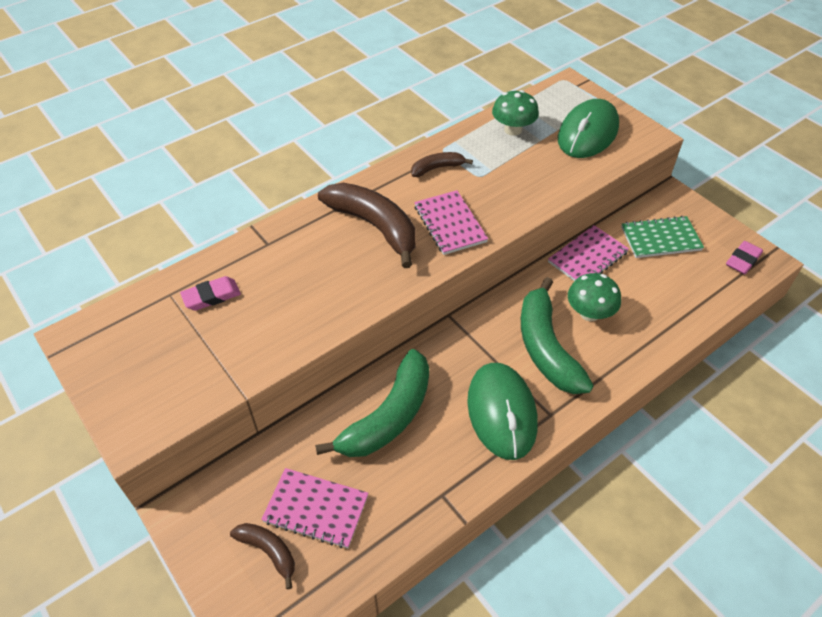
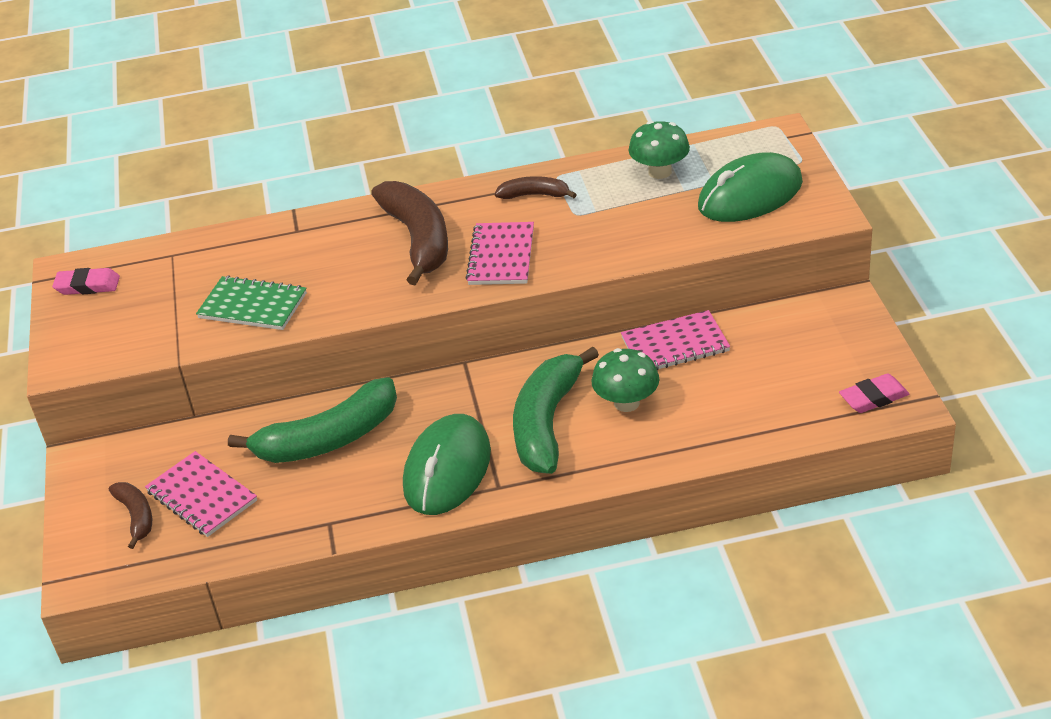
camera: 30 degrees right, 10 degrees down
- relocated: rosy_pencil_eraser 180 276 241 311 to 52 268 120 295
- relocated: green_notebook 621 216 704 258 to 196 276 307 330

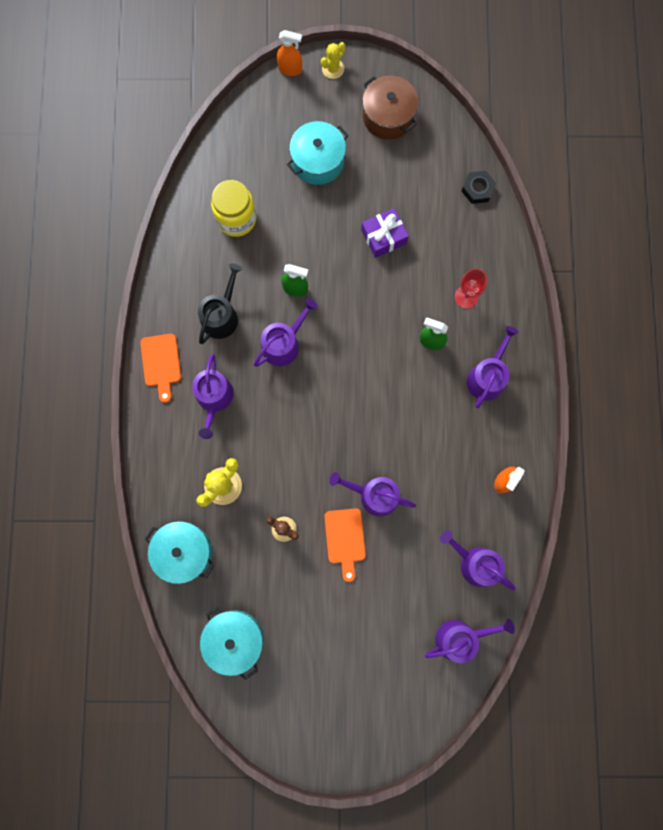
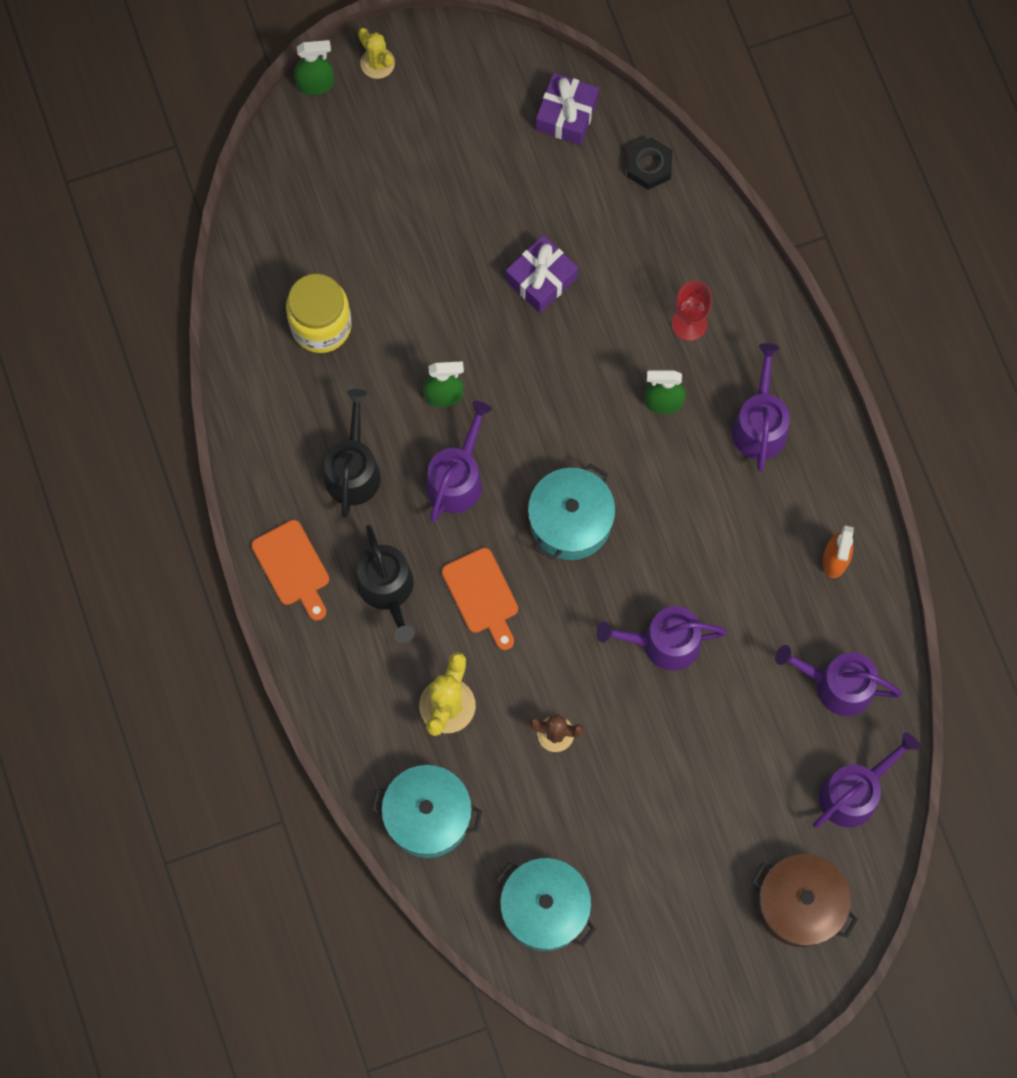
camera: 20 degrees left, 5 degrees down
- colour: violet_sprinkling_can 192 354 234 439 to black_sprinkling_can 357 525 415 643
- colour: orange-coloured_spray_bottle 277 30 302 76 to green_spray_bottle 294 40 334 95
- relocated: aqua_stockpot 287 121 349 185 to 528 463 616 560
- spun: golden_saguaro_cactus 321 42 346 79 = 358 28 395 79 60 degrees counterclockwise
- relocated: orange-coloured_bread_board 324 508 366 582 to 442 548 518 650
- relocated: dark_brown_stockpot 362 76 418 140 to 752 854 858 947
- appeared: violet_present 536 73 599 145

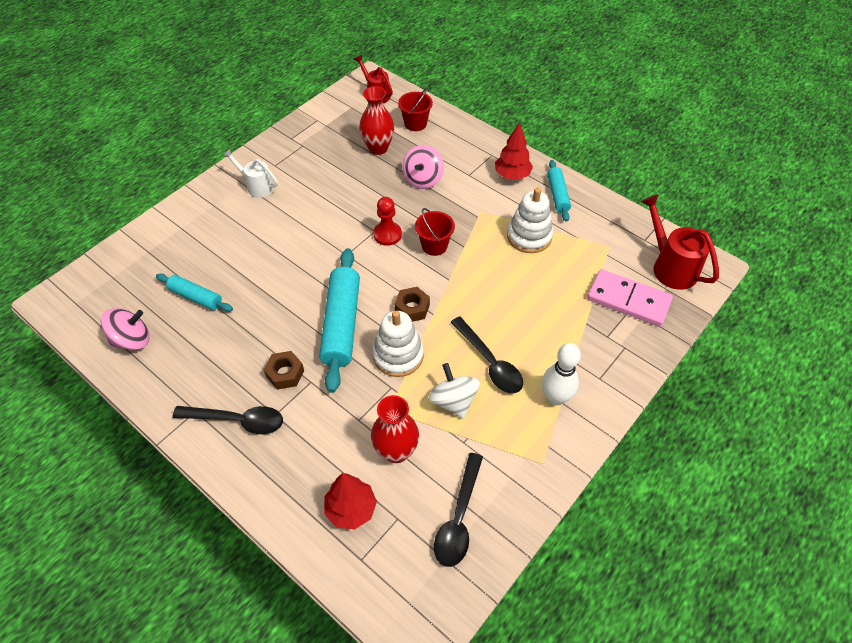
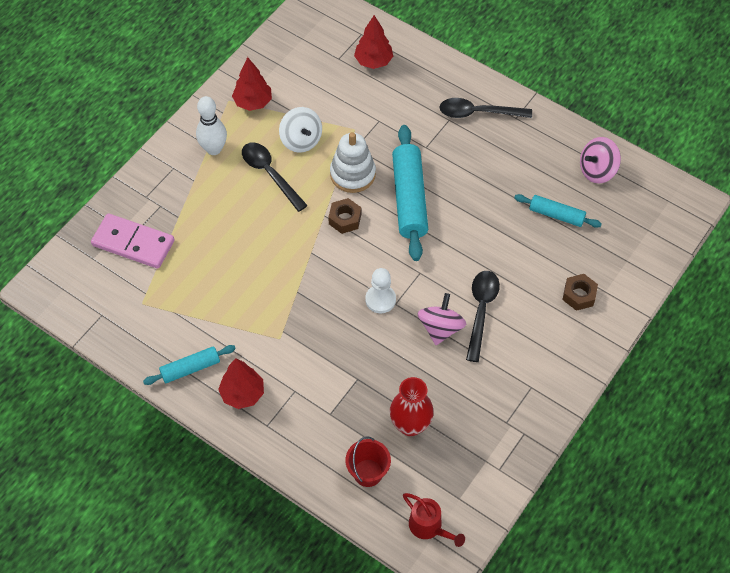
camera: 175 degrees right, 5 degrees up
- missing: white_sprinkling_can 223 149 278 198
- relocated: dark_brown_nut 263 351 304 390 to 562 274 598 311
- missing: scarlet_flower_vase 371 395 419 463
- colour: scarlet_game_pawn 373 197 402 246 to white_game_pawn 365 268 396 313
- relocated: rosy_toy_top 402 145 444 189 to 418 293 466 345
- missing: scarlet_pail 415 208 455 256
- relocated: black_tablespoon 434 453 483 567 to 466 271 500 362
- missing: white_ring_stacker 507 188 553 253
- spun: aqua_rolling_pin 547 160 571 222 = 143 345 236 385 75 degrees clockwise
- missing: scarlet_sprinkling_can 641 194 719 290
- appeared: scarlet_fir_tree 232 57 272 111

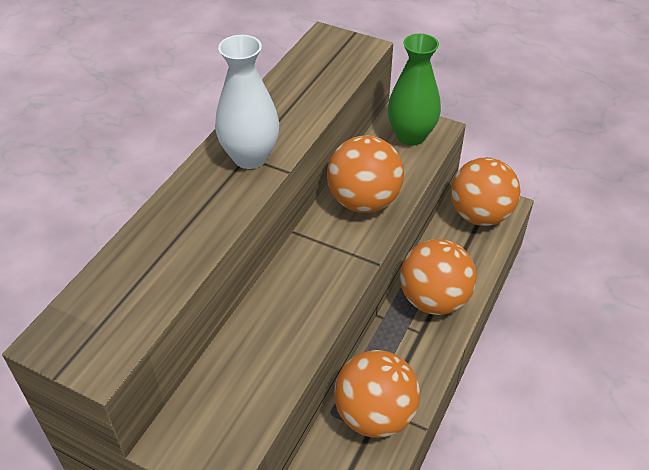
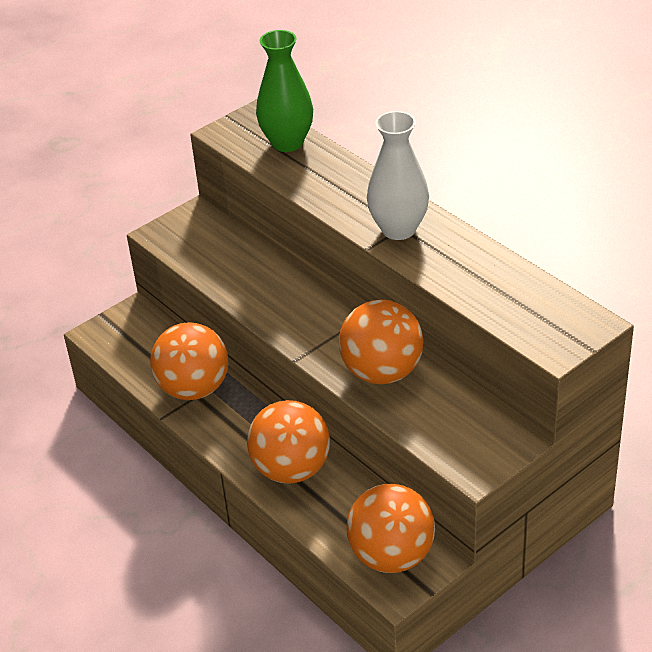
camera: 115 degrees right, 5 degrees down
- relocated: green_flower_vase 388 34 441 145 to 256 30 313 152

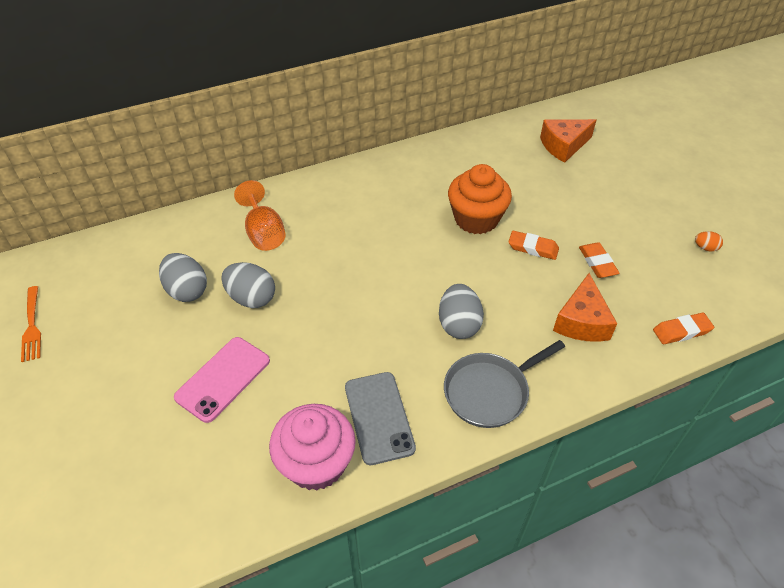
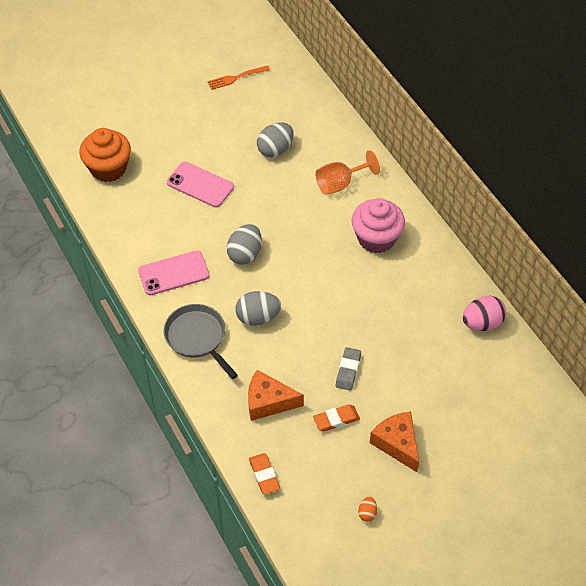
camera: 85 degrees right, 5 degrees up
- relocated: ash-grey_egg 221 262 275 308 to 227 224 262 265
- relocated: rosy_muffin 269 404 356 491 to 352 198 405 253
- colour: ash-grey_phone 345 372 416 465 to rosy_phone 138 251 210 295
- relocated: orange-coloured_muffin 448 164 512 234 to 79 128 131 182
- colour: orange-coloured_pencil_eraser 508 231 559 260 to ash-grey_pencil_eraser 336 347 361 391
- relocated: orange-coloured_piece_of_cheese 540 119 596 163 to 370 411 419 472
- appeared: rosy_egg 463 296 506 331

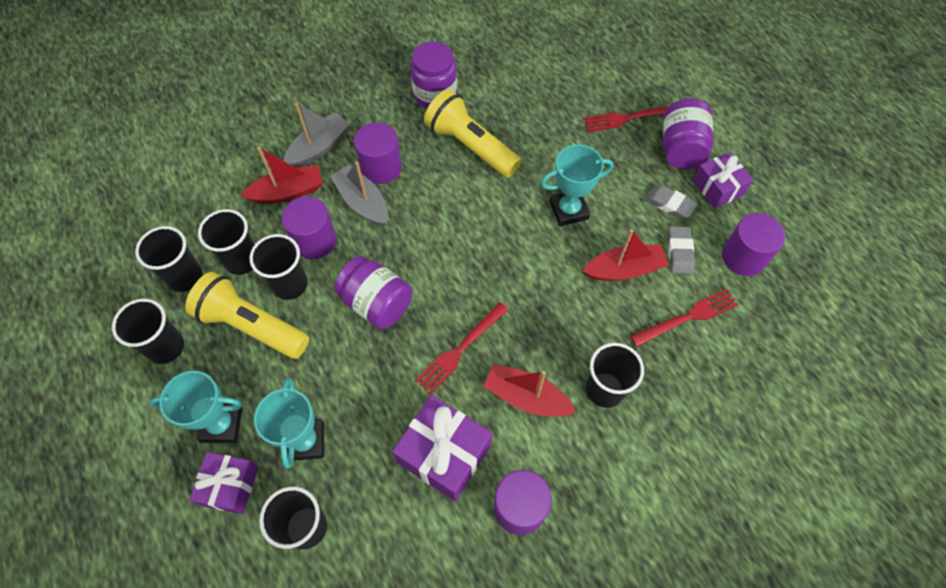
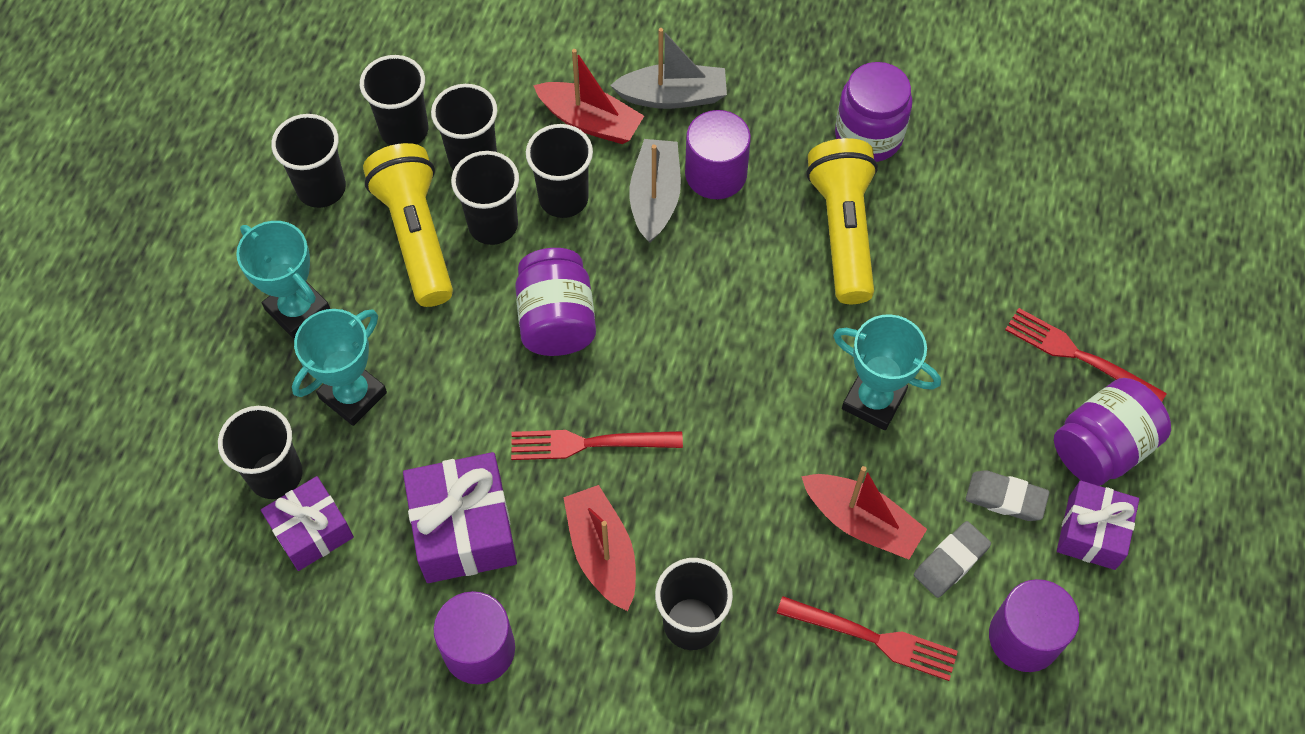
camera: 45 degrees right, 0 degrees up
- relocated: violet_present 189 452 258 514 to 261 476 354 571
- exchanged: violet_solid_cylinder 281 197 336 259 to black_cup 526 124 593 218
- spun: ash-grey_pencil_eraser 645 185 698 219 = 966 470 1050 521 60 degrees counterclockwise

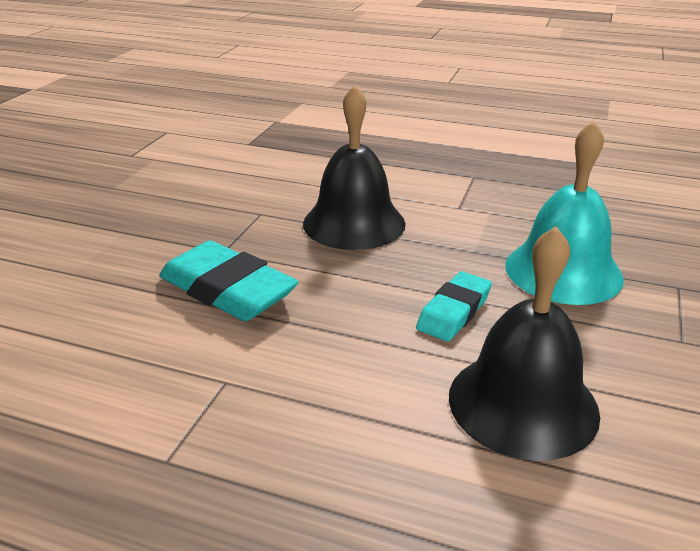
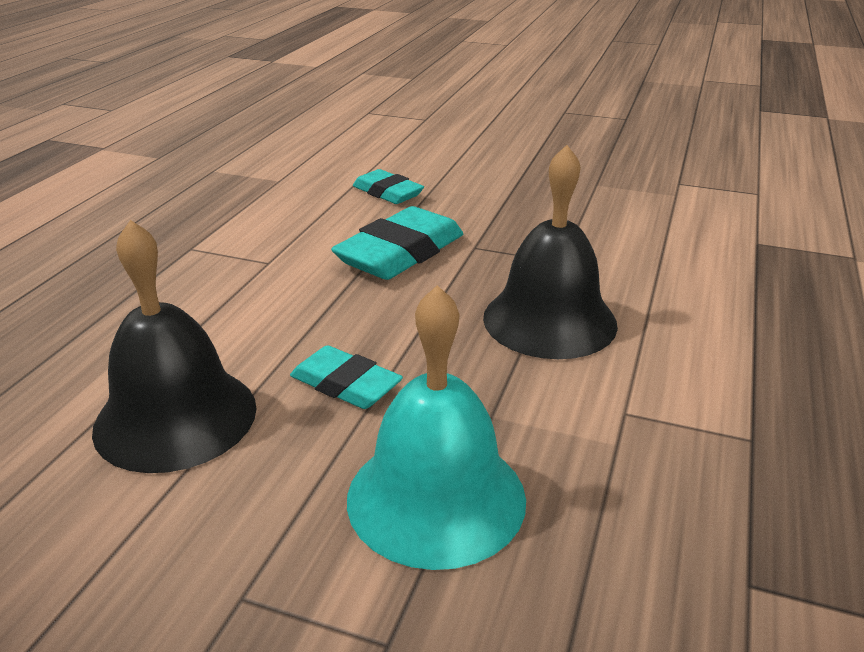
camera: 90 degrees right, 0 degrees up
- appeared: aqua_pencil_eraser 353 169 424 204

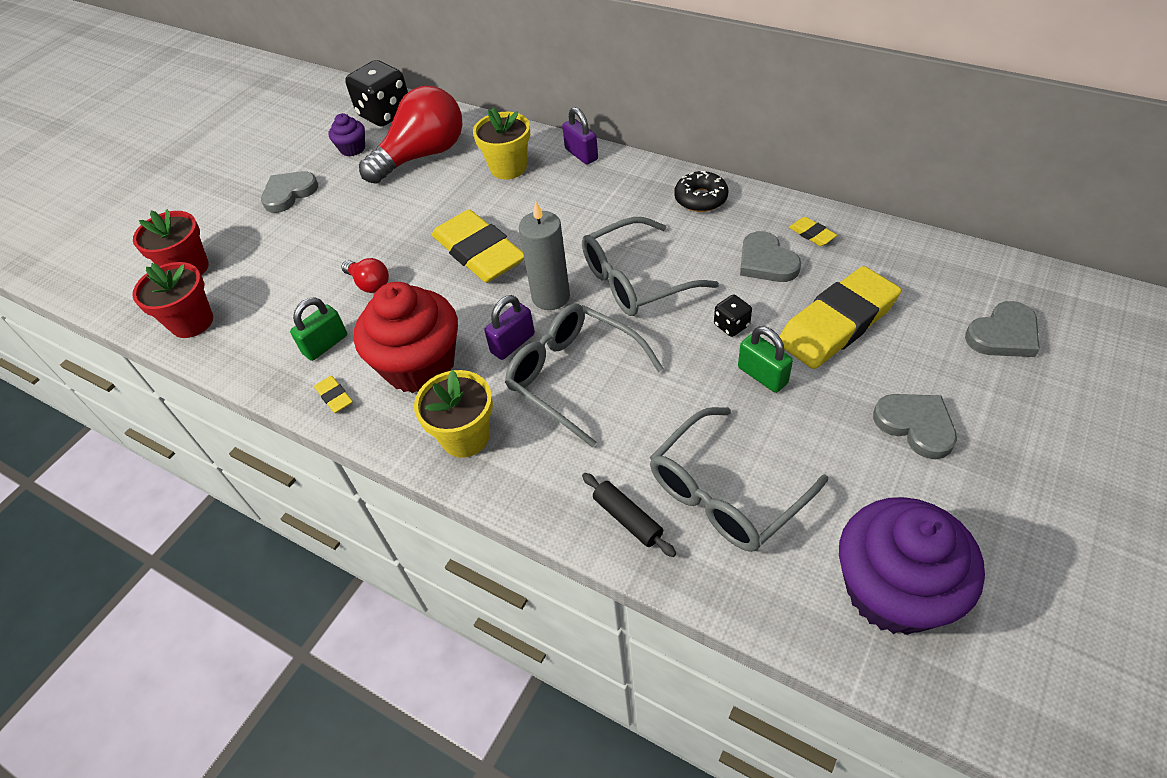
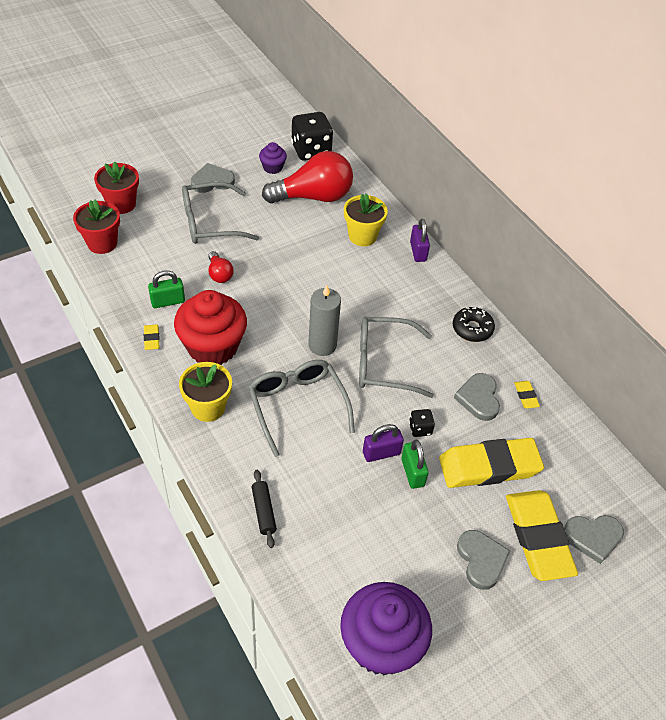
camera: 20 degrees right, 0 degrees up
- relocated: golden_pencil_eraser 432 210 524 283 to 506 490 578 581
- relocated: violet_lock 484 295 535 360 to 363 424 404 462
- relocated: ash-grey_eyeglasses 650 407 828 552 to 182 182 259 244

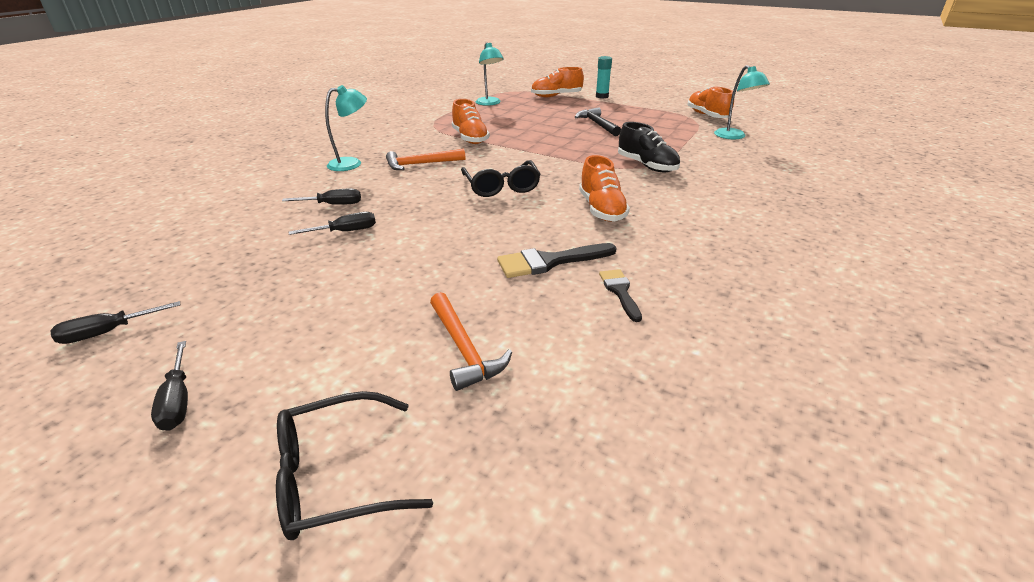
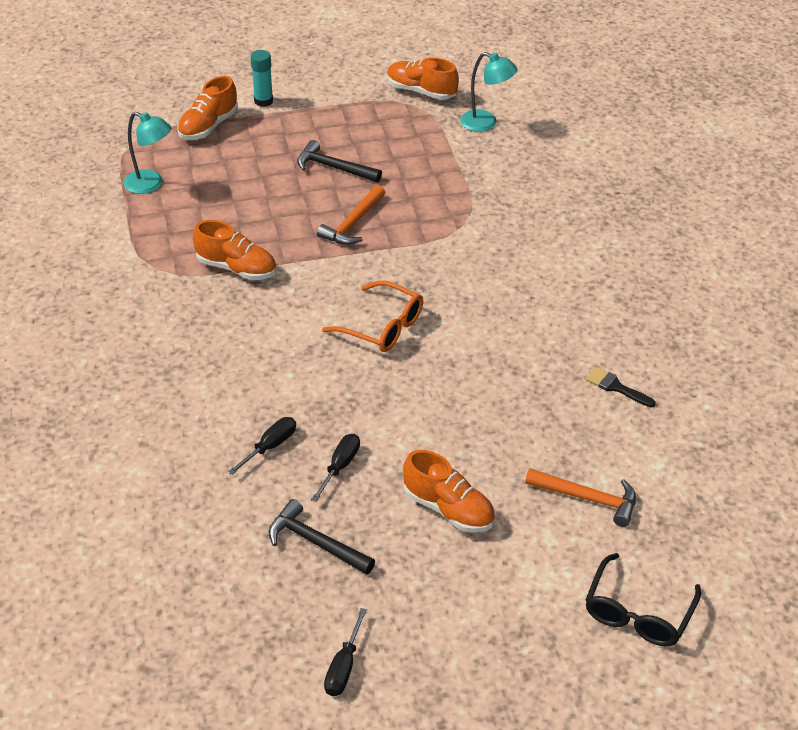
camera: 45 degrees left, 10 degrees up
- missing: black_hand_screwdriver 151 341 188 430
- missing: aqua_lamp 325 85 367 171
- relocated: orange-coloured_hammer 386 148 465 170 to 317 185 385 245
- colour: black_eyeglasses 461 160 540 197 to orange-coloured_eyeglasses 322 281 423 352
- missing: black_paint_brush 497 243 617 278
- relocated: orange-coloured_sneaker 579 155 630 222 to 403 450 495 533
- missing: black_sneaker 618 122 680 172
- appeared: black_hammer 269 499 375 575

